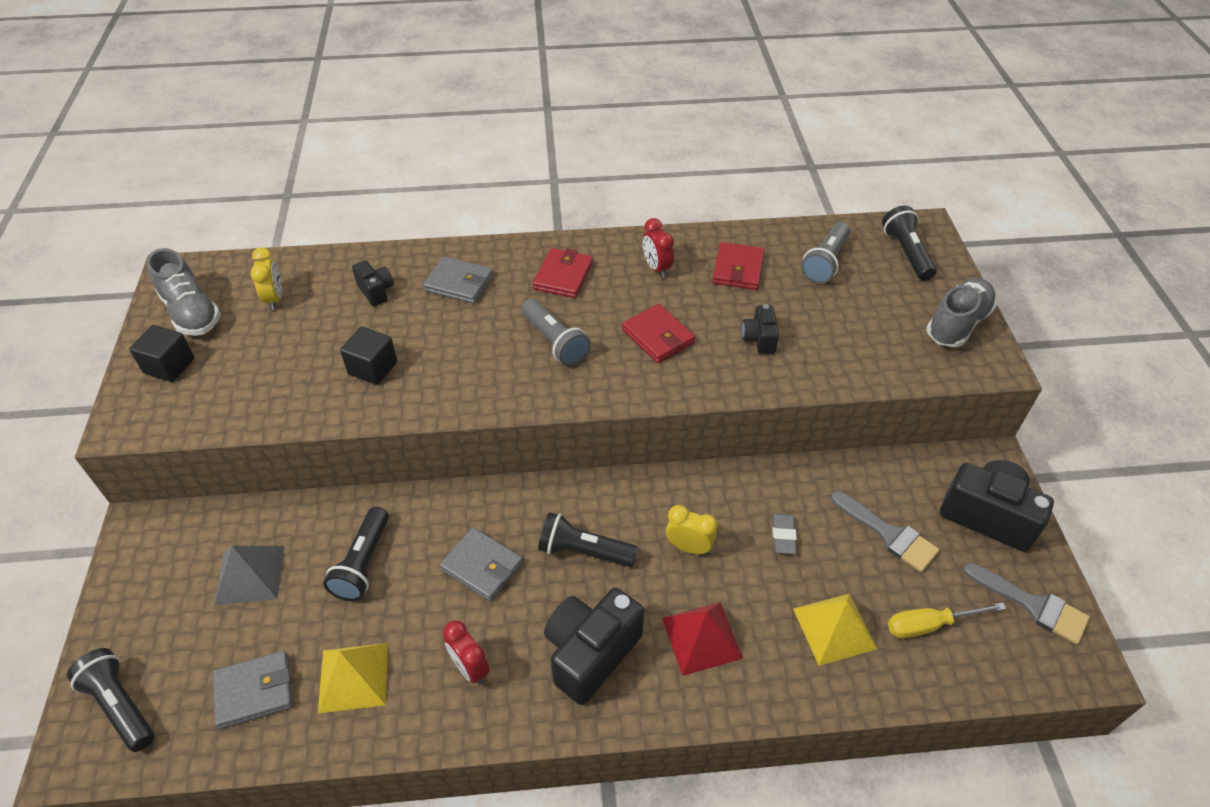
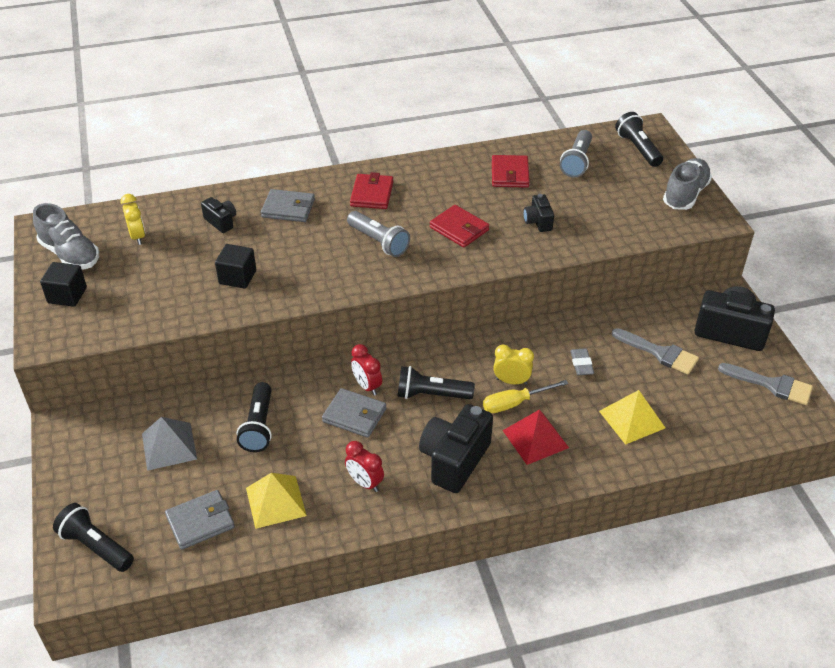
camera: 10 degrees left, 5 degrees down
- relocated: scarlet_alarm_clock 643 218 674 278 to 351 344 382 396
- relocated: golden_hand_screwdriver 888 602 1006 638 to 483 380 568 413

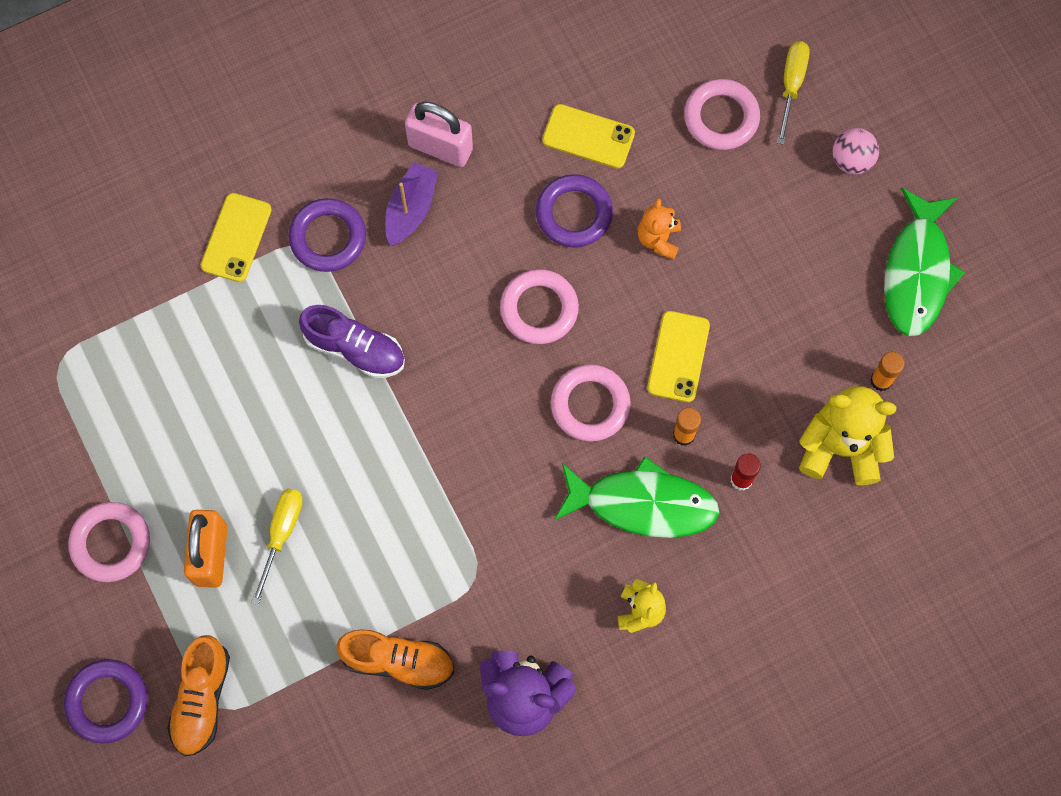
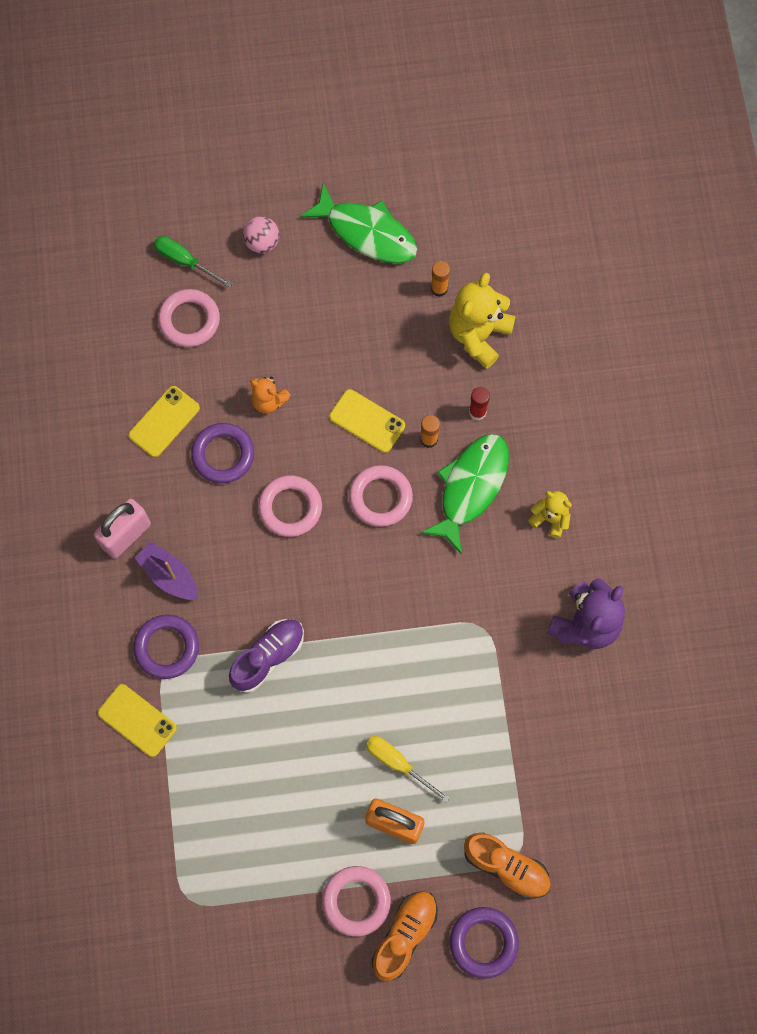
camera: 70 degrees left, 0 degrees up
- relocated: orange-coloured_sneaker 337 629 454 690 to 371 891 438 981
- colour: golden_hand_screwdriver 777 41 810 145 to green_hand_screwdriver 154 236 232 288

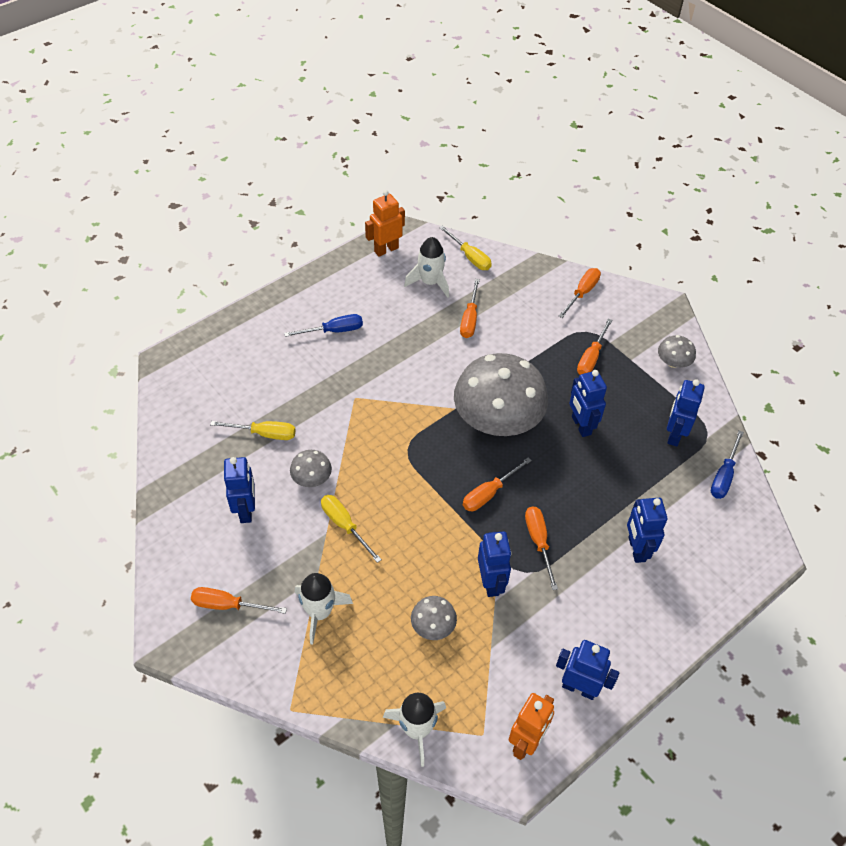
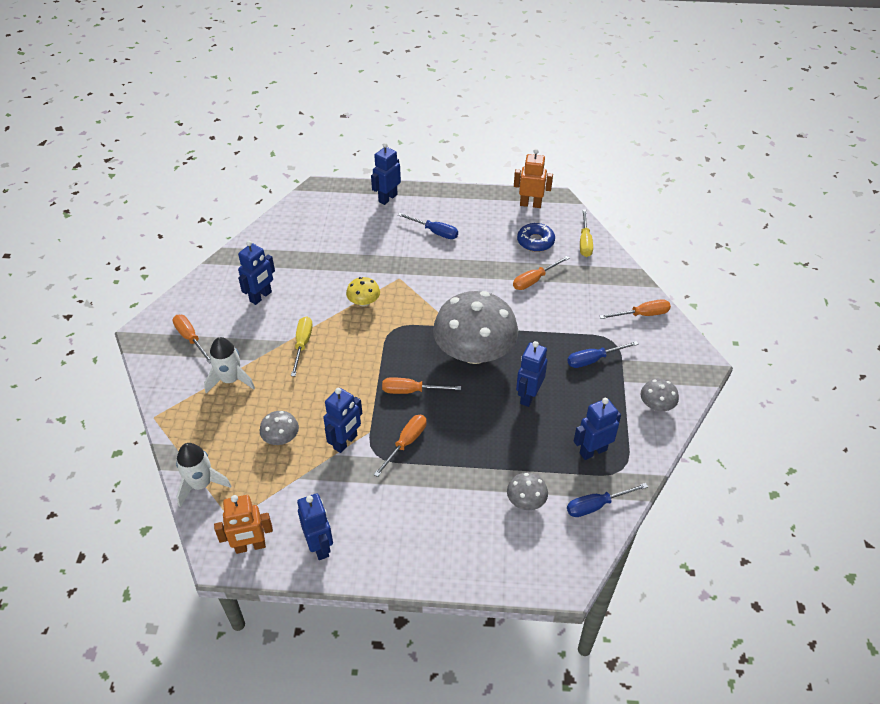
camera: 45 degrees right, 5 degrees down
- missing: golden_hand_screwdriver 210 421 296 440
- relocated: ash-grey_mushroom 290 450 332 487 to 507 472 548 510
- exchanged: white_rocket 404 237 449 298 to cobalt_doughnut 517 223 555 252
- colour: orange-coloured_hand_screwdriver 577 319 612 375 to cobalt_hand_screwdriver 567 341 639 368
- relocated: cobalt_robot 627 498 668 563 to 371 143 401 205
- appeared: golden_mushroom 346 277 380 307

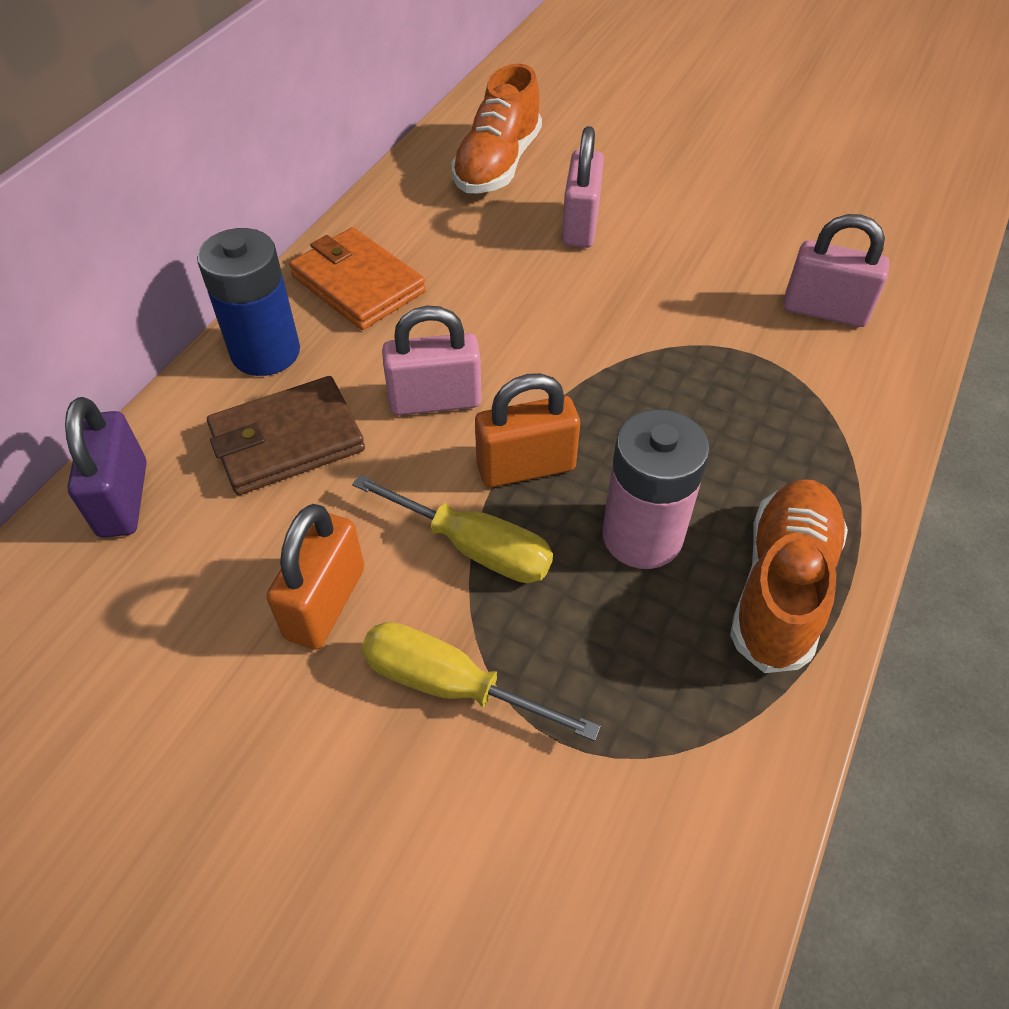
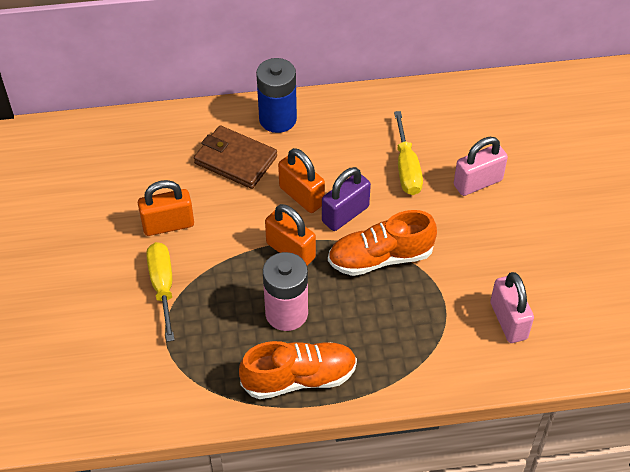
camera: 55 degrees right, 0 degrees up
- relocated: violet_lock 65 397 146 537 to 322 167 371 231
- missing: orange-coloured_card_wallet 289 227 426 330
- relocated: golden_hand_screwdriver 352 475 553 583 to 394 111 423 195
- colour: rosy_lock 382 305 482 415 to orange-coloured_lock 278 148 325 213
- relocated: orange-coloured_sneaker 451 64 542 193 to 328 210 437 276

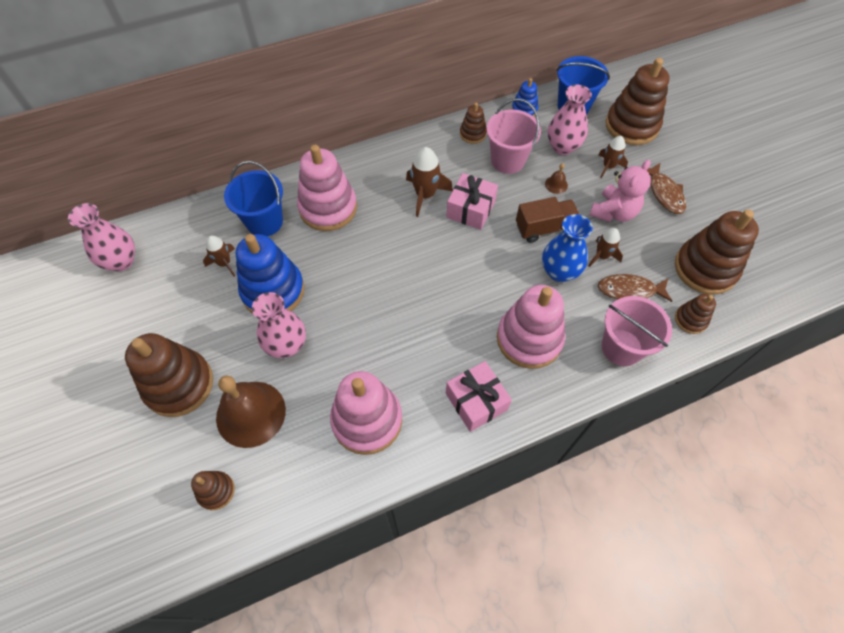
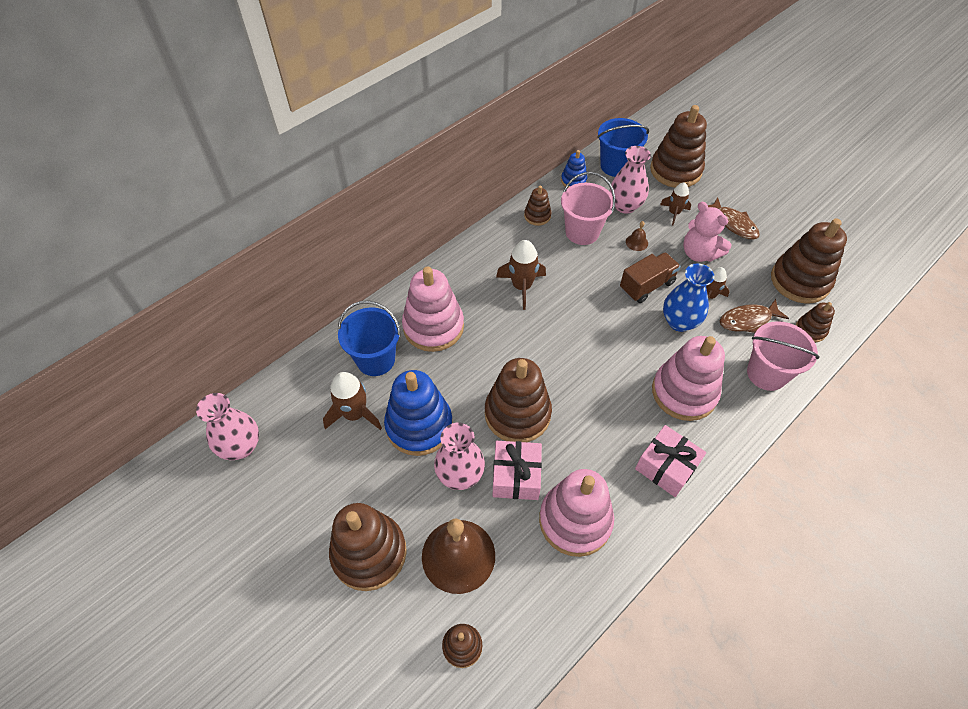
camera: 20 degrees left, 5 degrees down
- size: dark_brown_rocket 203 235 235 276 = 323 372 382 430 x1.54
- relocated: rosy_present 446 173 498 230 to 493 441 542 500
- spun: rosy_teddy_bear 590 160 651 222 = 683 202 731 262 120 degrees clockwise
- appeared: dark_brown_ring_stacker 485 358 552 442

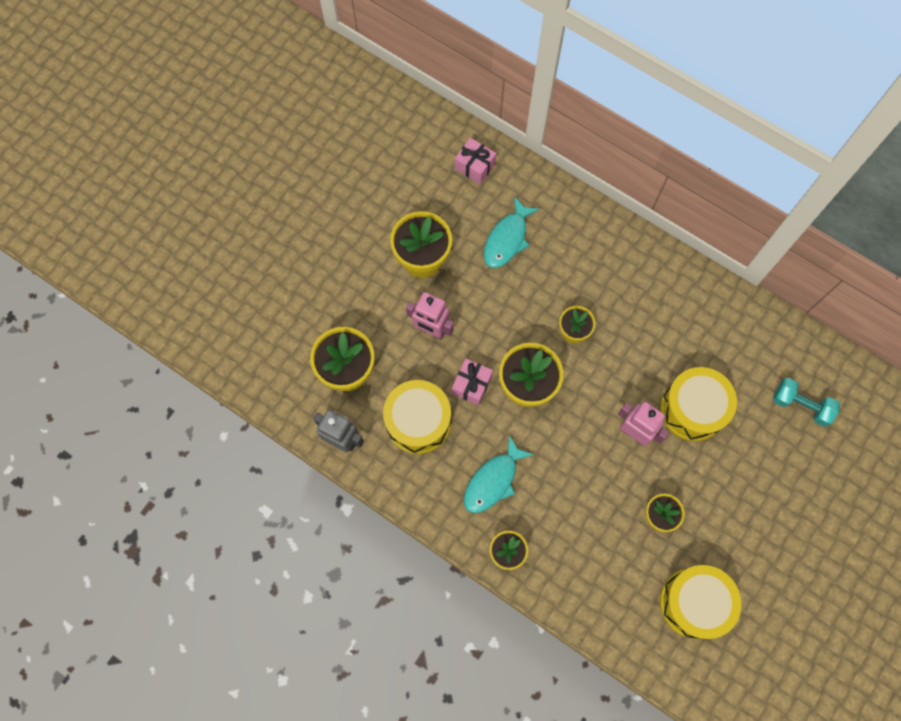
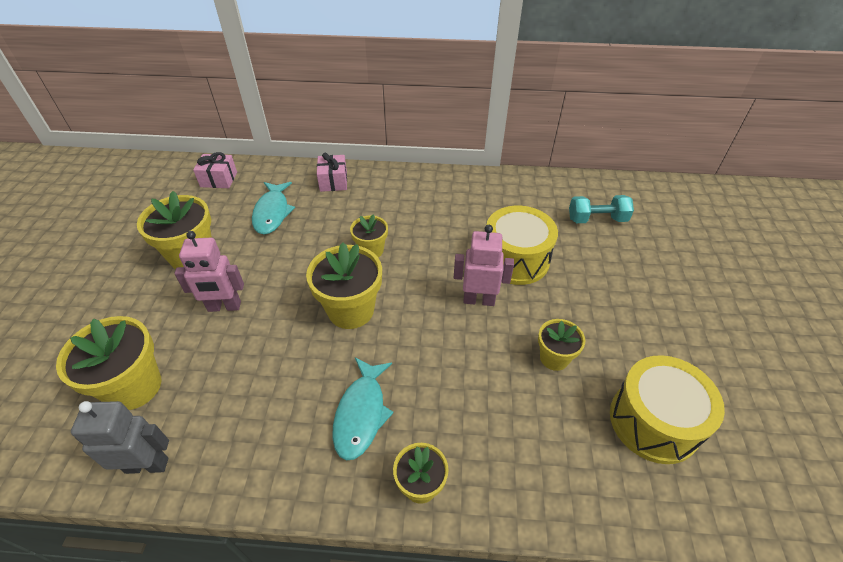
camera: 30 degrees left, 25 degrees down
- missing: golden_snare_drum 383 380 451 454
- relocated: rosy_present 452 359 493 405 to 317 152 347 192

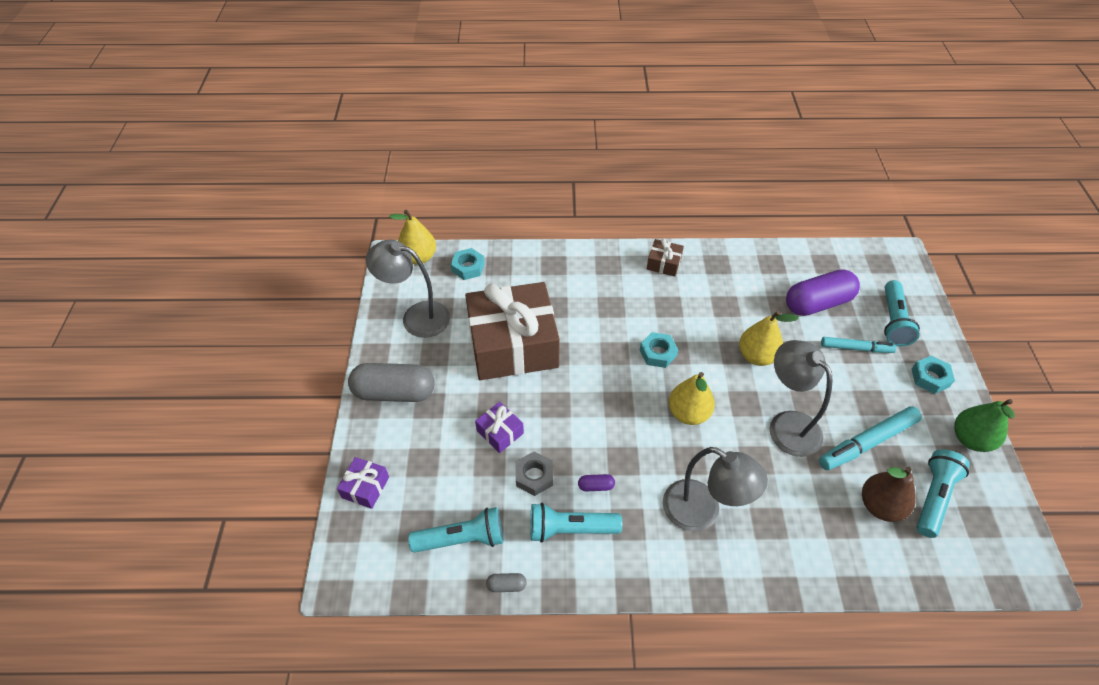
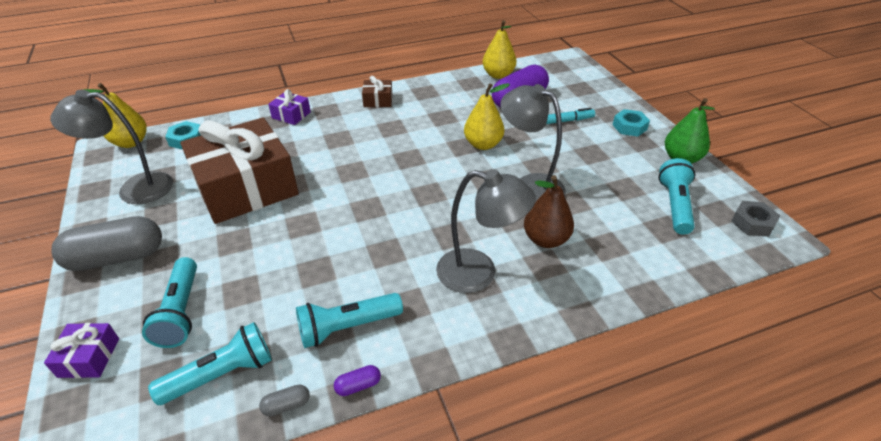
camera: 20 degrees left, 10 degrees down
- relocated: violet_present 475 402 524 453 to 268 89 311 125
- relocated: ash-grey_nut 516 452 553 496 to 731 201 780 237
- relocated: violet_pill 578 474 615 491 to 334 365 381 396
- missing: aqua_nut 639 332 678 368
- relocated: golden_toy_pear 669 372 715 425 to 483 20 516 79
- missing: aqua_marker_pen 819 406 922 470
- relocated: dark_brown_toy_pear 862 466 916 522 to 524 175 574 248
- relocated: aqua_pocket_torch 884 280 920 346 to 142 257 197 348

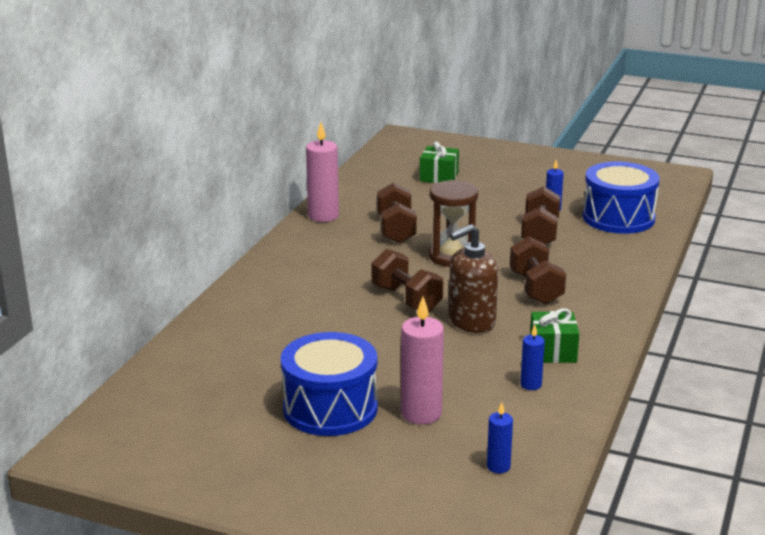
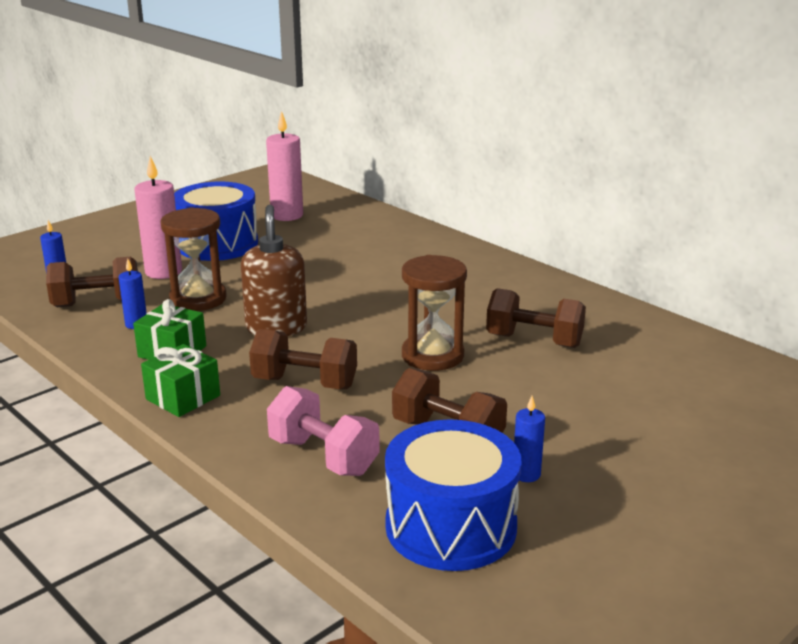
camera: 115 degrees right, 0 degrees up
- relocated: rosy_wax_candle 306 122 339 222 to 266 111 303 221
- relocated: dark_brown_hand_weight 372 249 443 312 to 46 257 138 307
- relocated: green_present 420 142 459 183 to 141 344 220 417
- appeared: dark_brown_hourglass 160 207 227 311
- appeared: rosy_hand_weight 267 386 380 476

